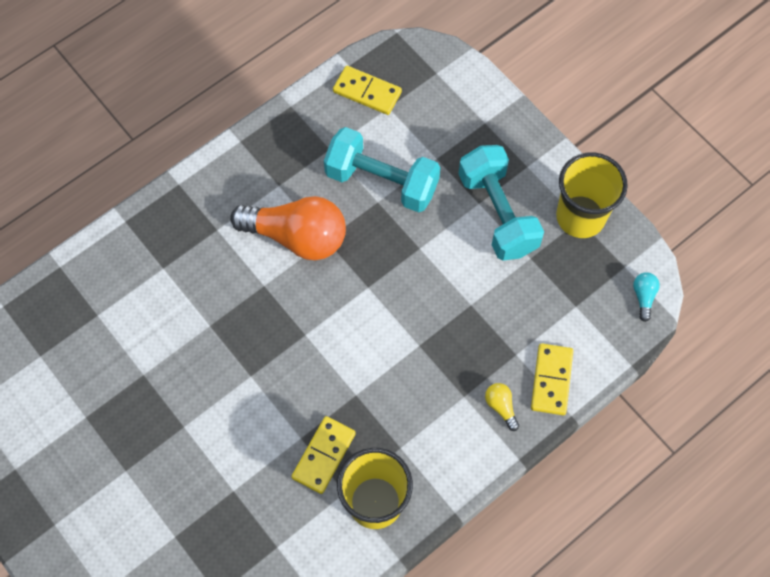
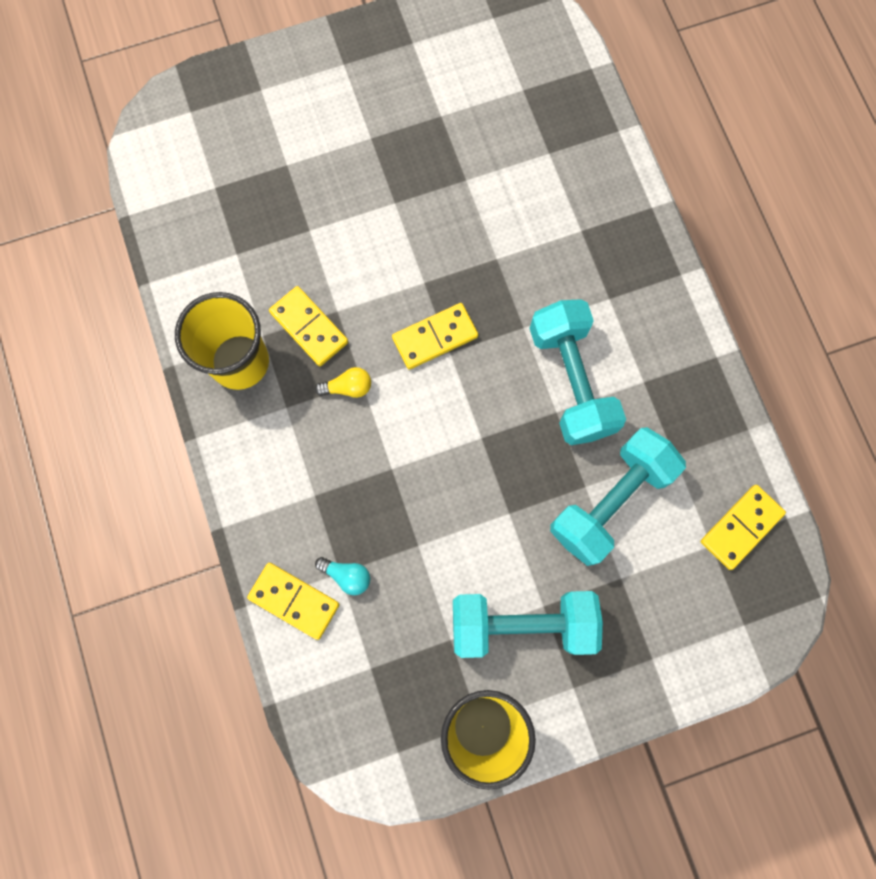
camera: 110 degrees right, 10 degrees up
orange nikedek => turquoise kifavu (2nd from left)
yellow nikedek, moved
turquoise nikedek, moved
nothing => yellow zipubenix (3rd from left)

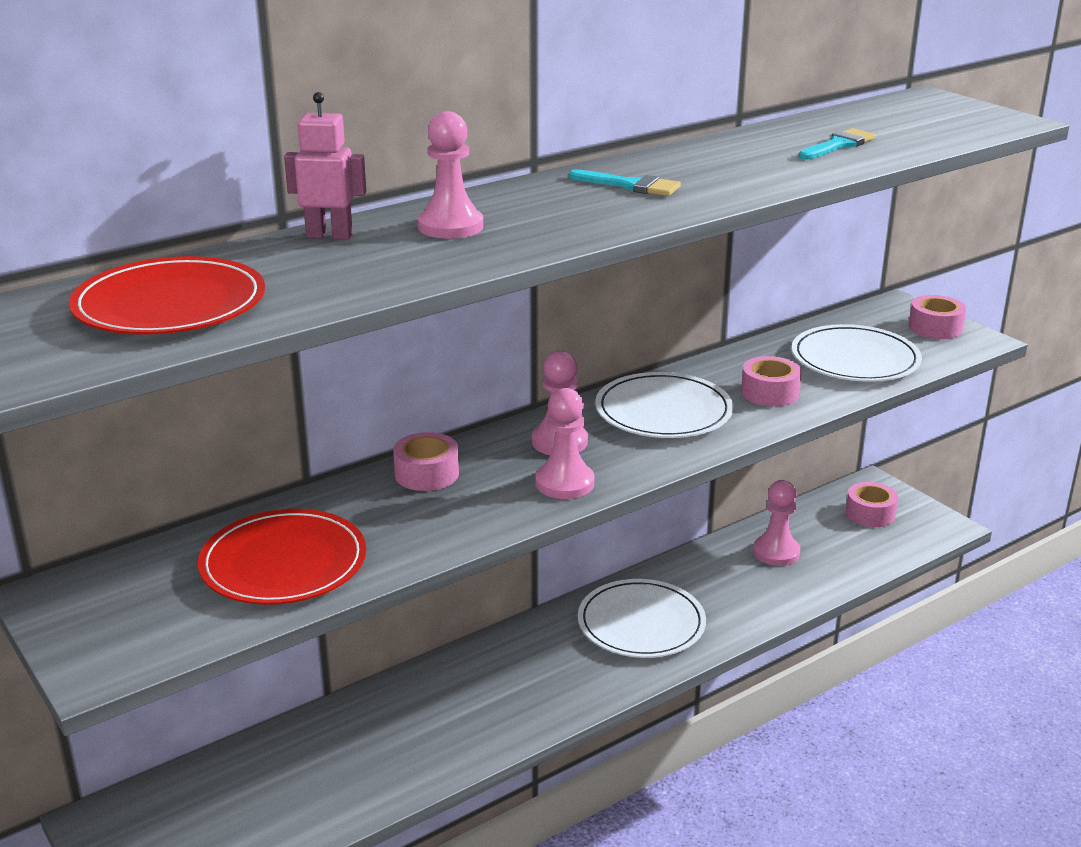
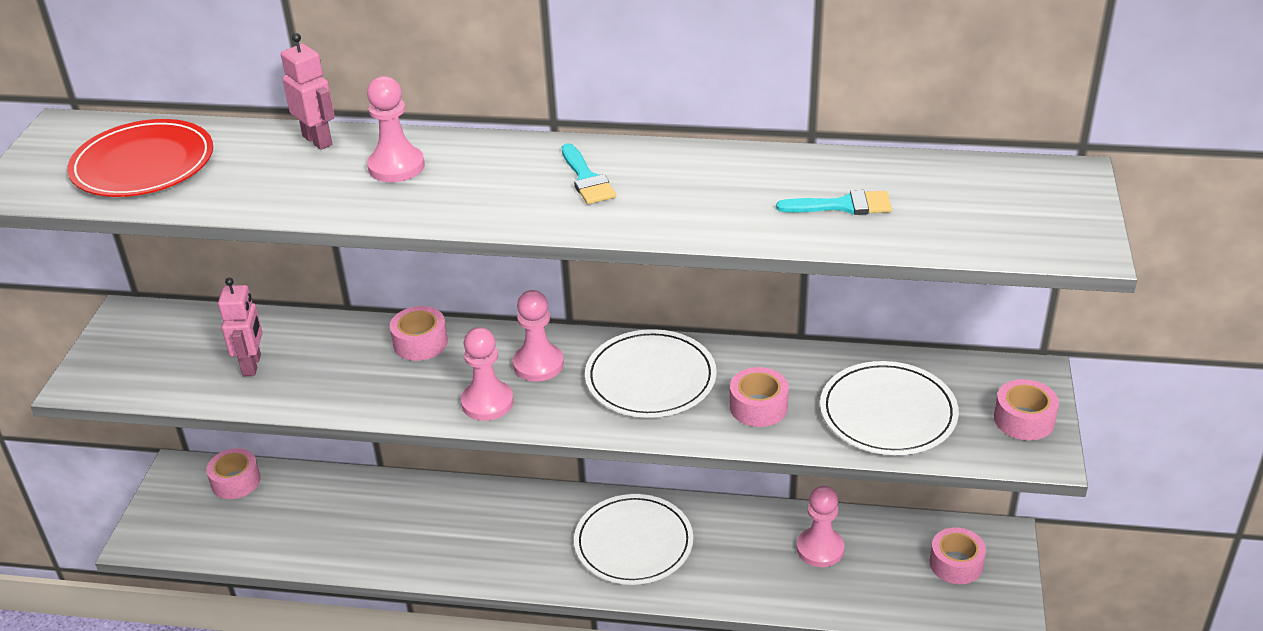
camera: 45 degrees right, 10 degrees up
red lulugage (2nd from left) => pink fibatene (1st from left)
nothing => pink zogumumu (1st from left)

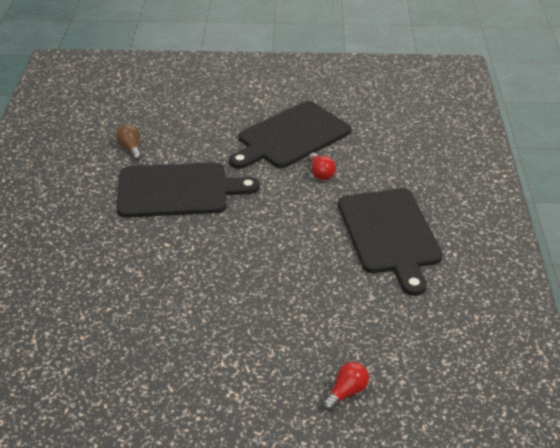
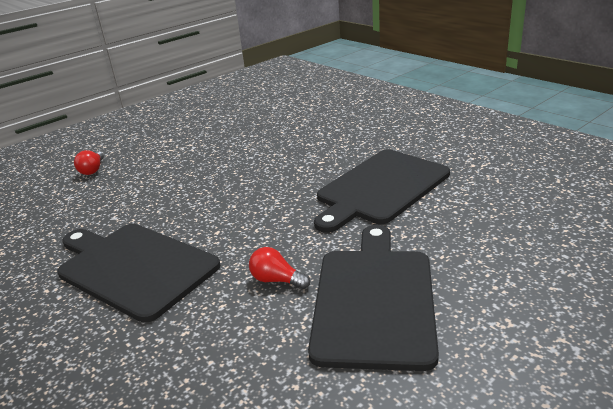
camera: 140 degrees right, 10 degrees down
brown nikedek => nothing

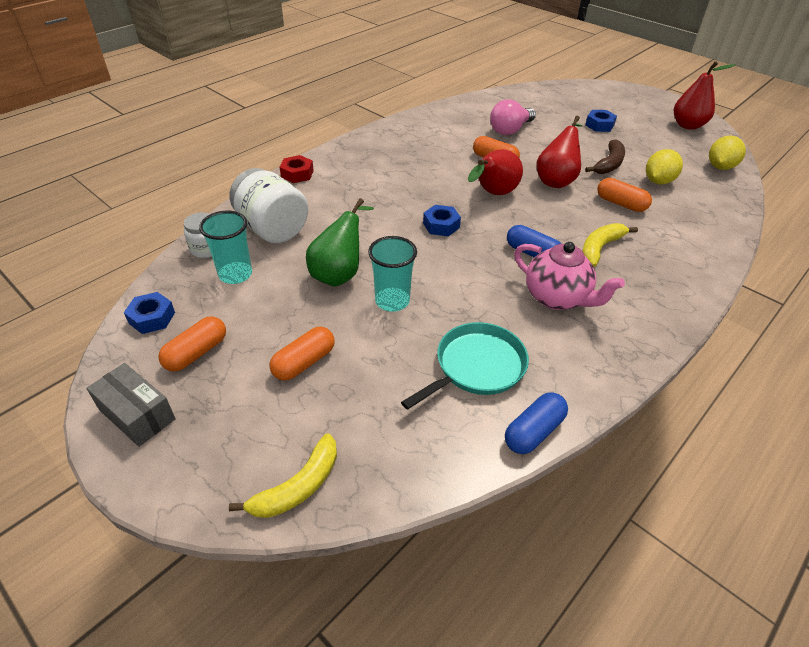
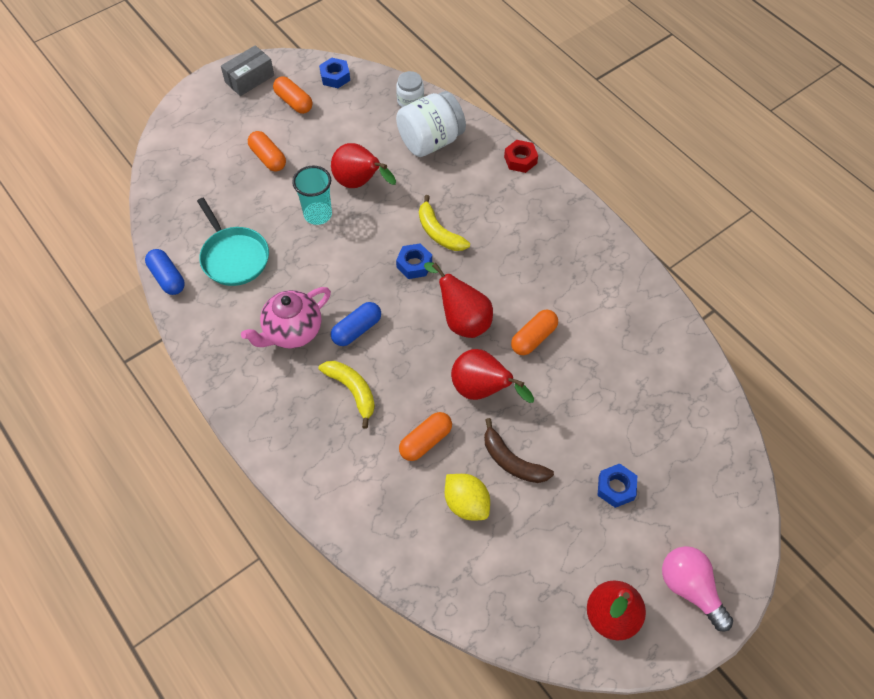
camera: 100 degrees right, 15 degrees up
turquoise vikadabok (1st from left) => nothing
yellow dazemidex (1st from left in the first image) => yellow dazemidex (2nd from left), moved
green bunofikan => red bunofikan (1st from left)
pink nikedek, moved
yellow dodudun (2nd from left) => nothing

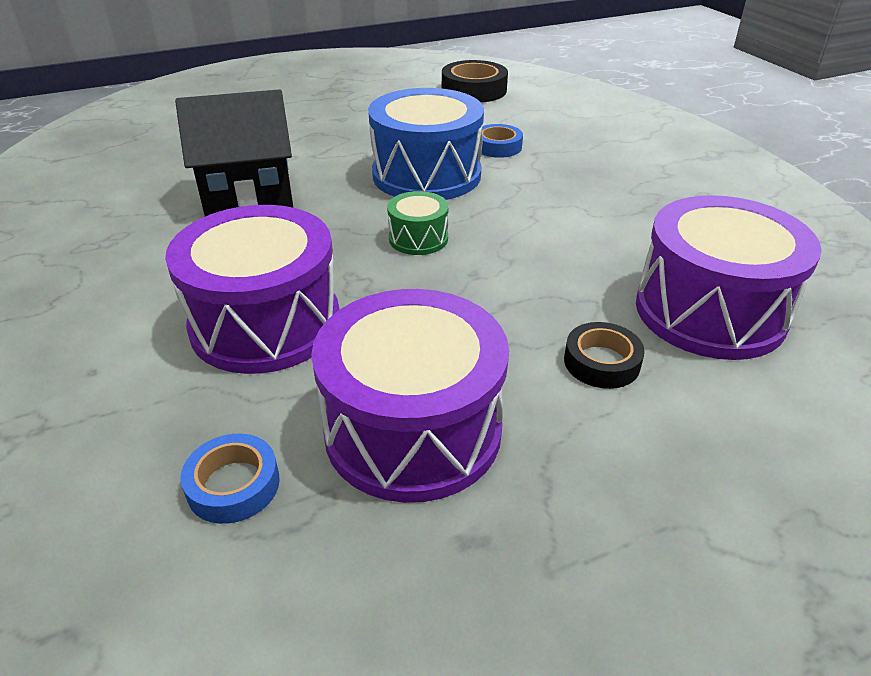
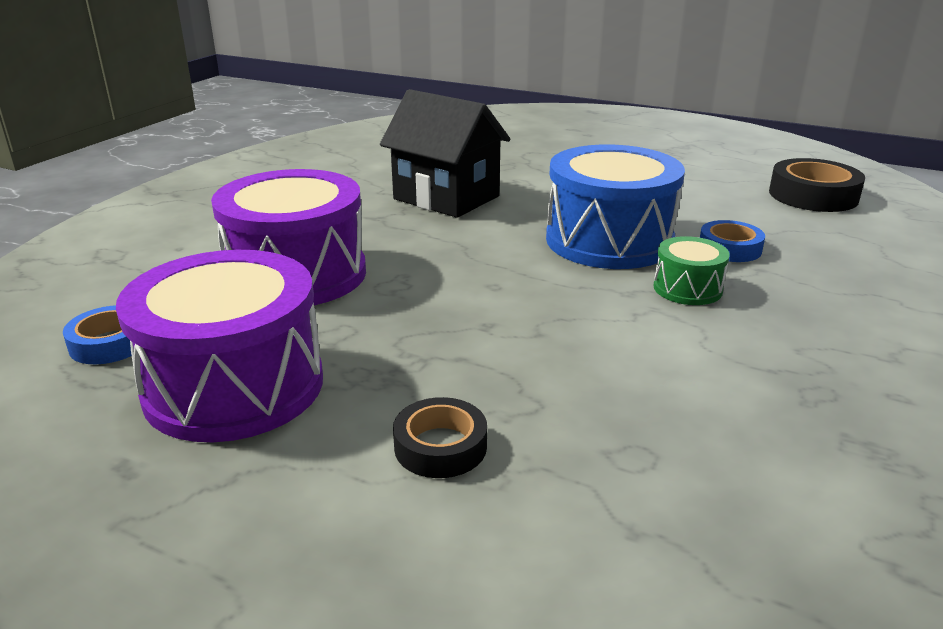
camera: 50 degrees right, 10 degrees down
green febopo, moved
purple febopo (3rd from left) => nothing

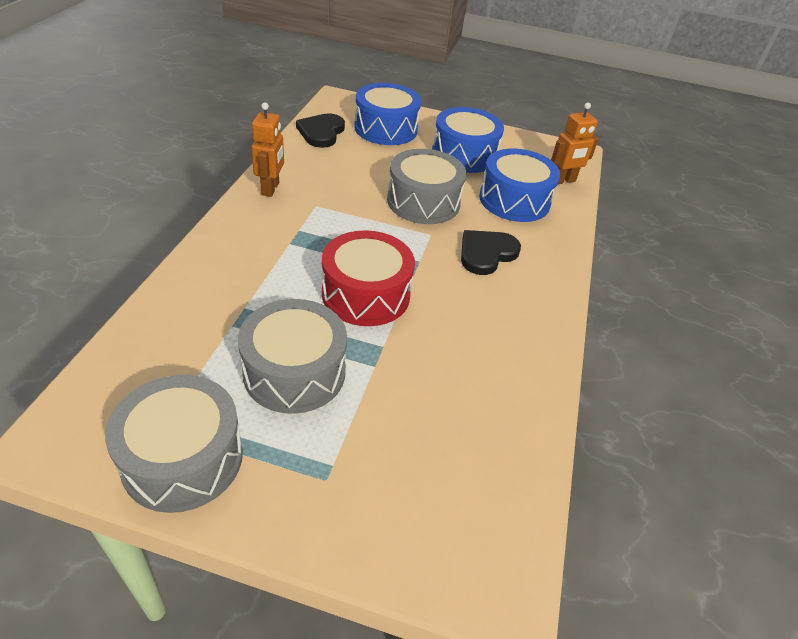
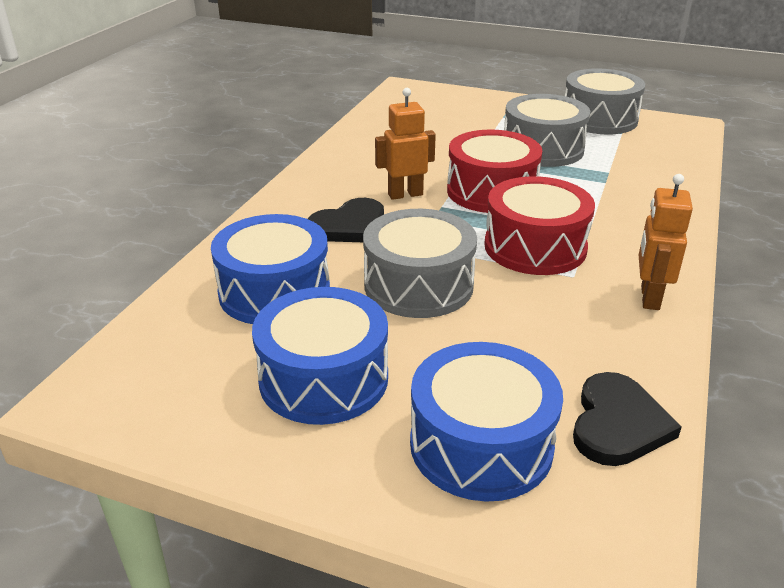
camera: 170 degrees left, 10 degrees down
orange fibatene (2nd from left in the first image) => orange fibatene (1st from left), moved
nothing => red febopo (2nd from left)

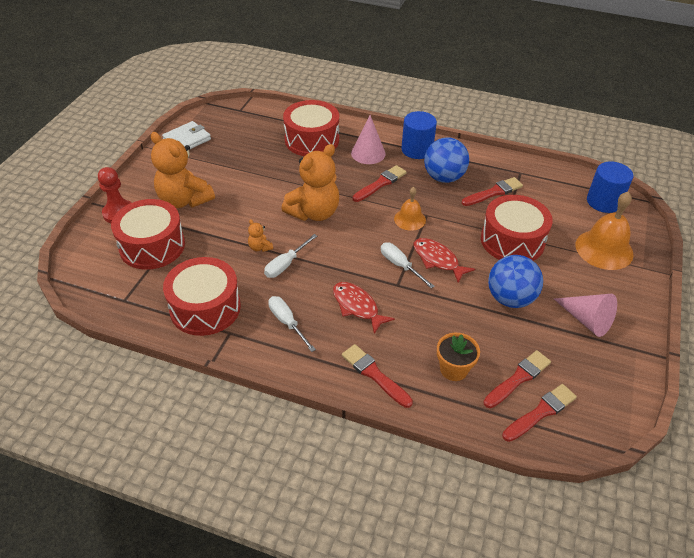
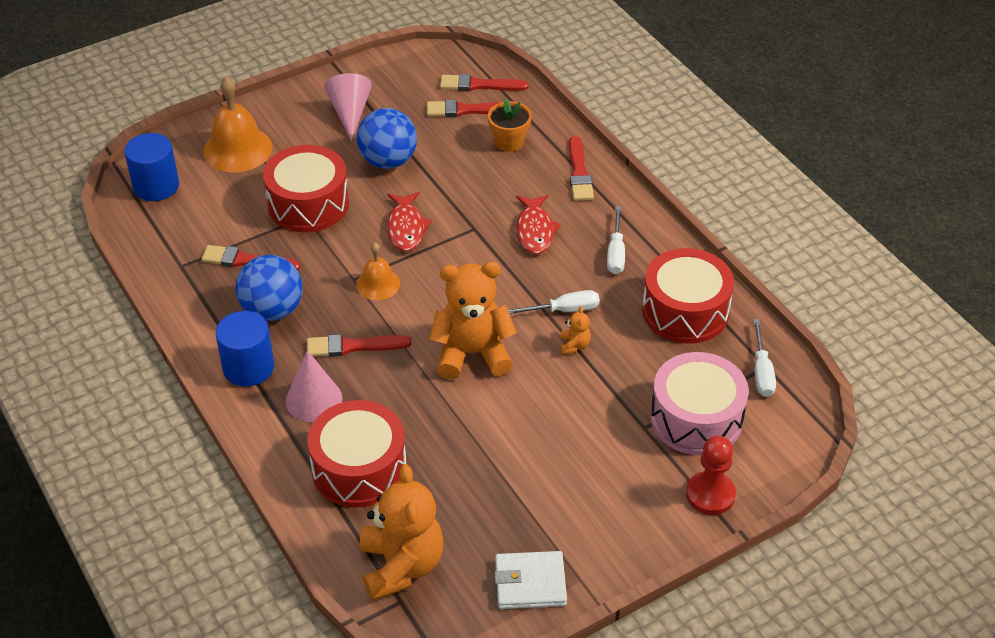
camera: 140 degrees left, 0 degrees up
red febopo (1st from left) => pink febopo
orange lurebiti (1st from left), moved
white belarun (3rd from left), moved

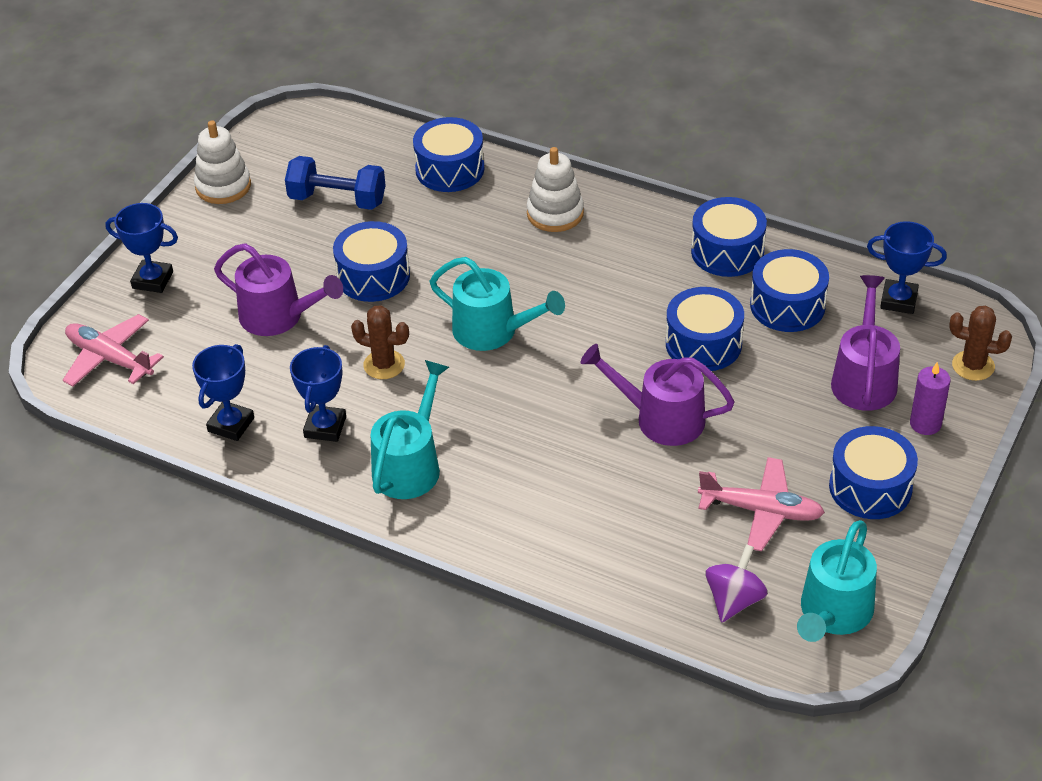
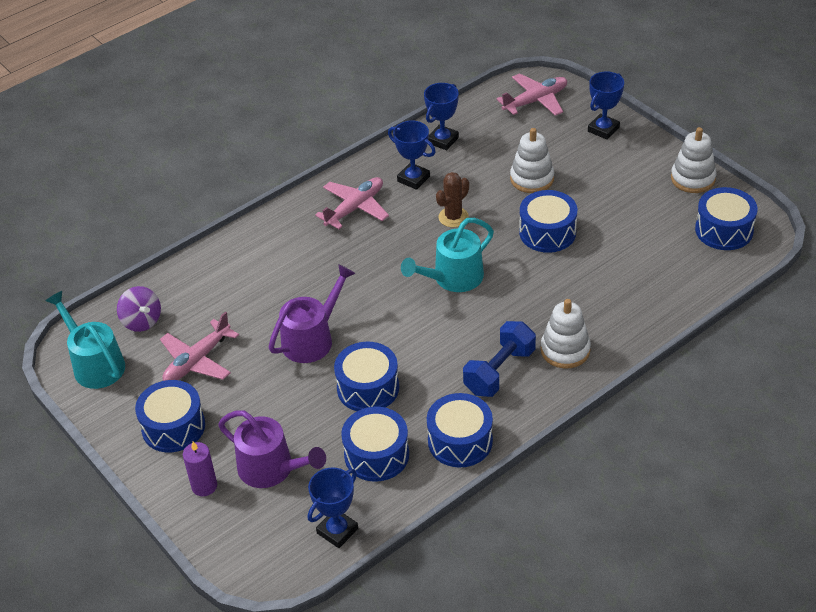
camera: 115 degrees right, 0 degrees up
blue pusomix (2nd from left in the first image) => blue pusomix (3rd from left), 75 degrees clockwise
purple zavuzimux (1st from left) => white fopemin (1st from left)
blue kifavu, moved
turquoise zavuzimux (1st from left) => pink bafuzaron (2nd from left)
blue febopo (2nd from left in the first image) => blue febopo (6th from left), moved
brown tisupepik (2nd from left) => nothing

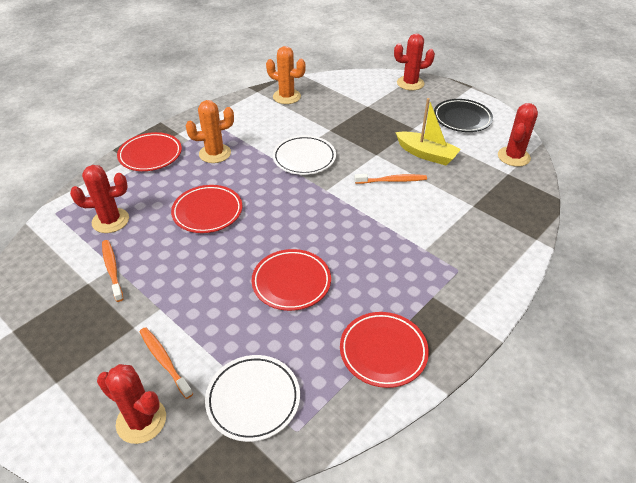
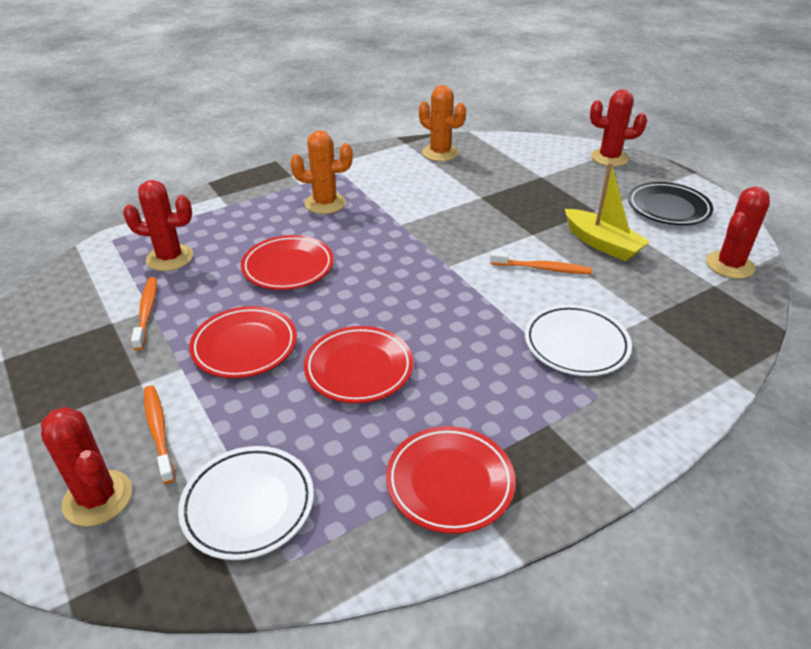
camera: 15 degrees right, 5 degrees down
red lulugage (1st from left), moved
white lulugage (2nd from left), moved

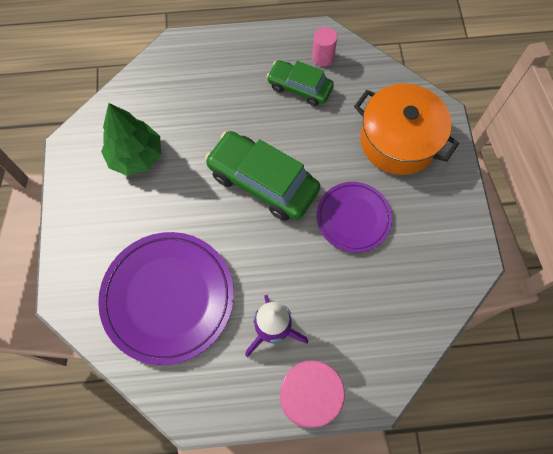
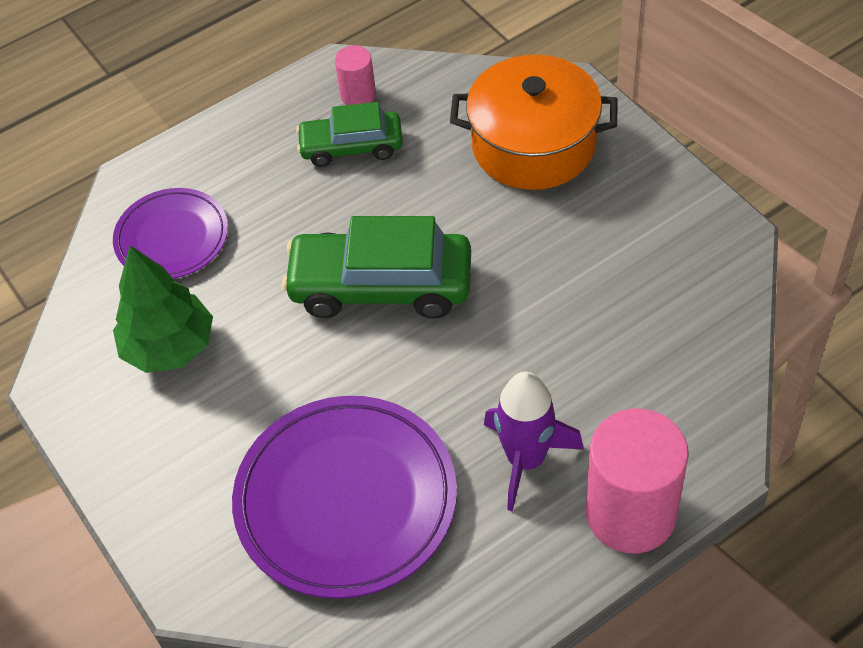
camera: 25 degrees left, 15 degrees down
purple lulugage (2nd from left in the first image) => purple lulugage (1st from left), moved

